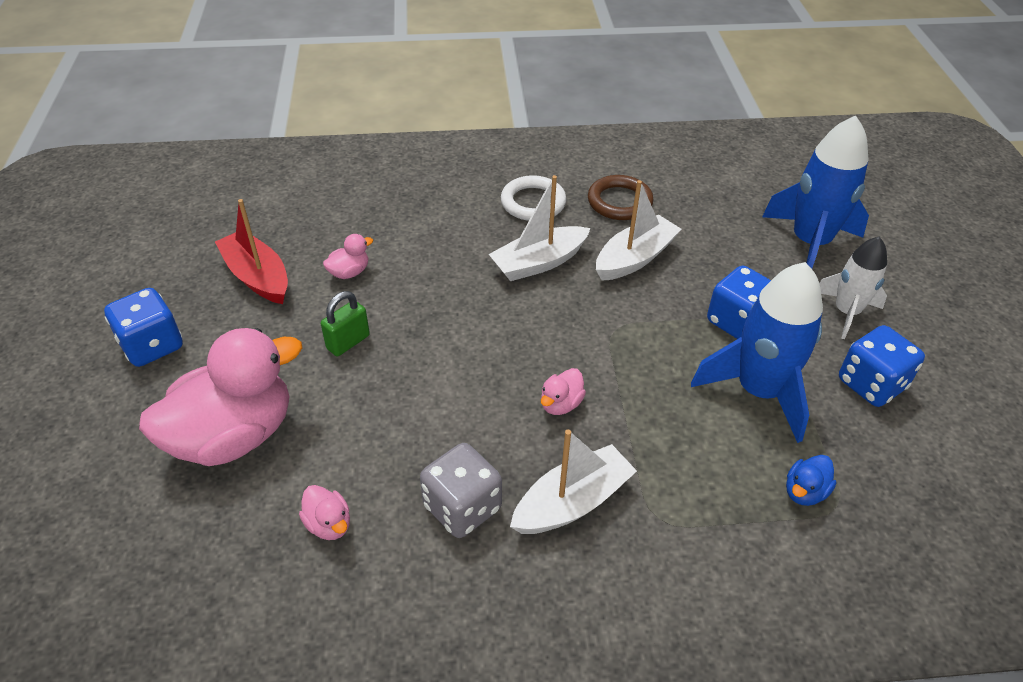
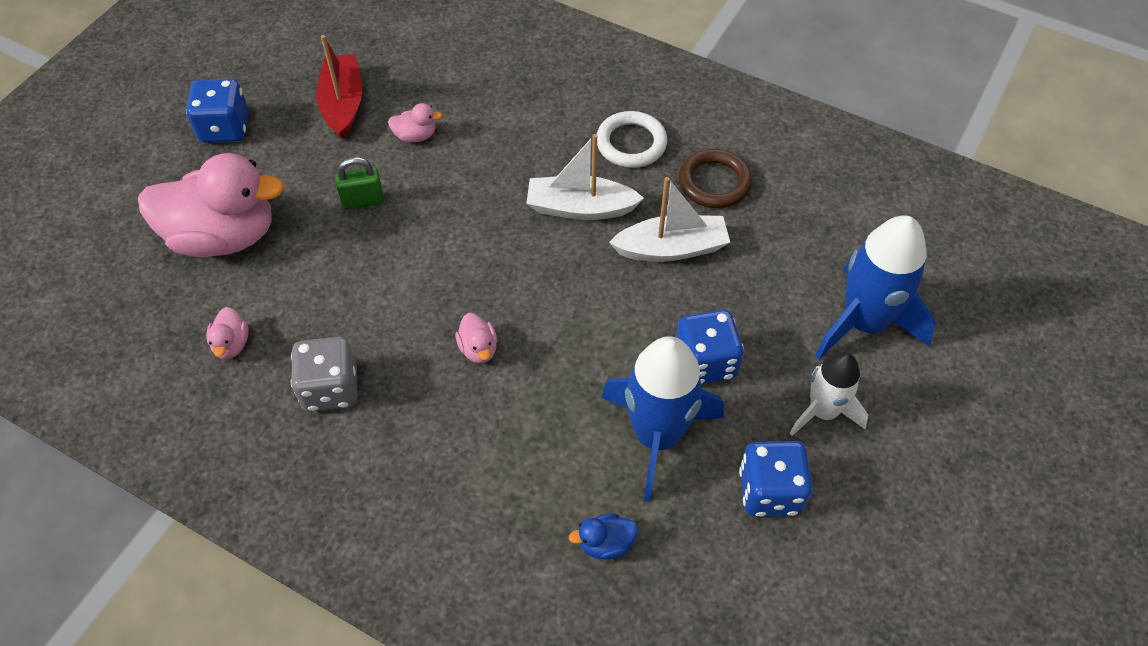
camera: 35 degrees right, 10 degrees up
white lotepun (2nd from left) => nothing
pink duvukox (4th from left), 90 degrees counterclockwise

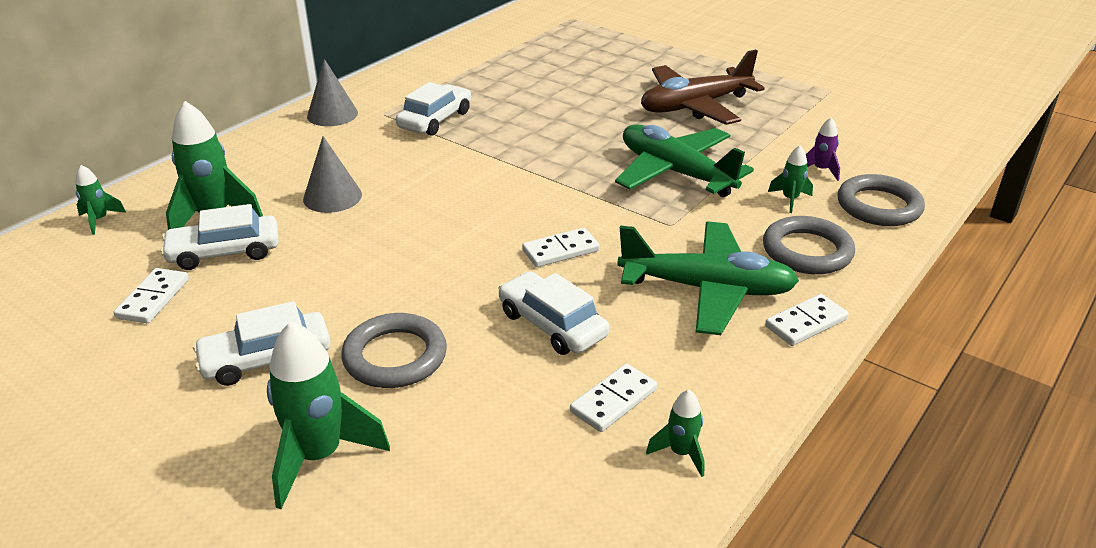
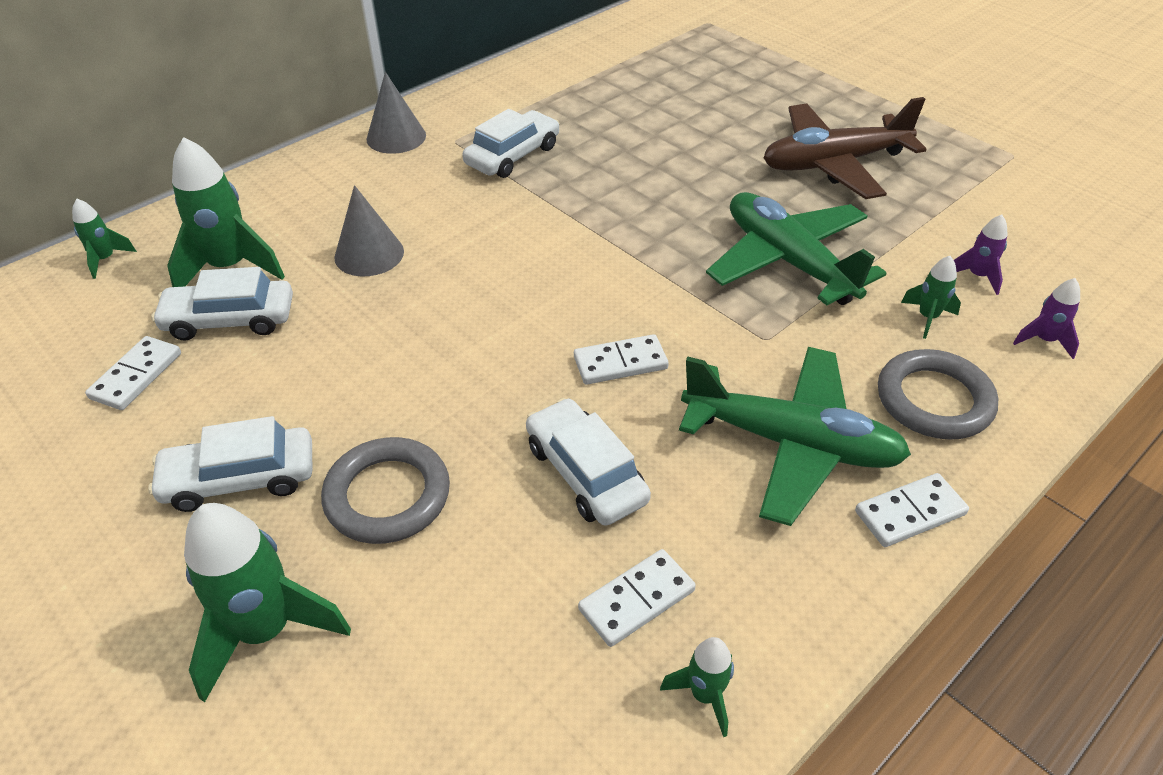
camera: 10 degrees right, 10 degrees up
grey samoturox (3rd from left) => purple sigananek (2nd from left)

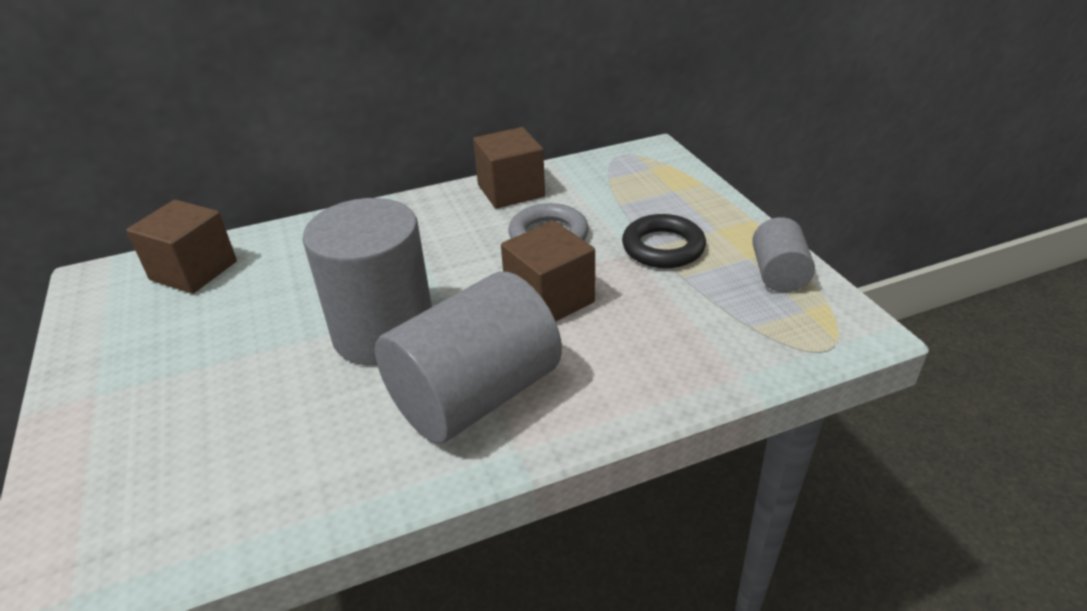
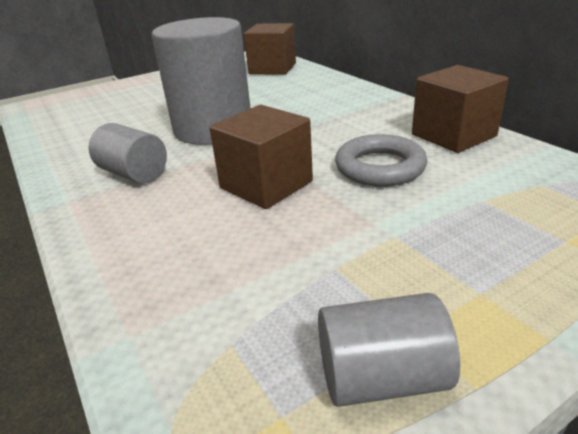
camera: 80 degrees right, 5 degrees down
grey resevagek (2nd from left in the first image) => grey resevagek (1st from left), x0.51
black samoturox => nothing

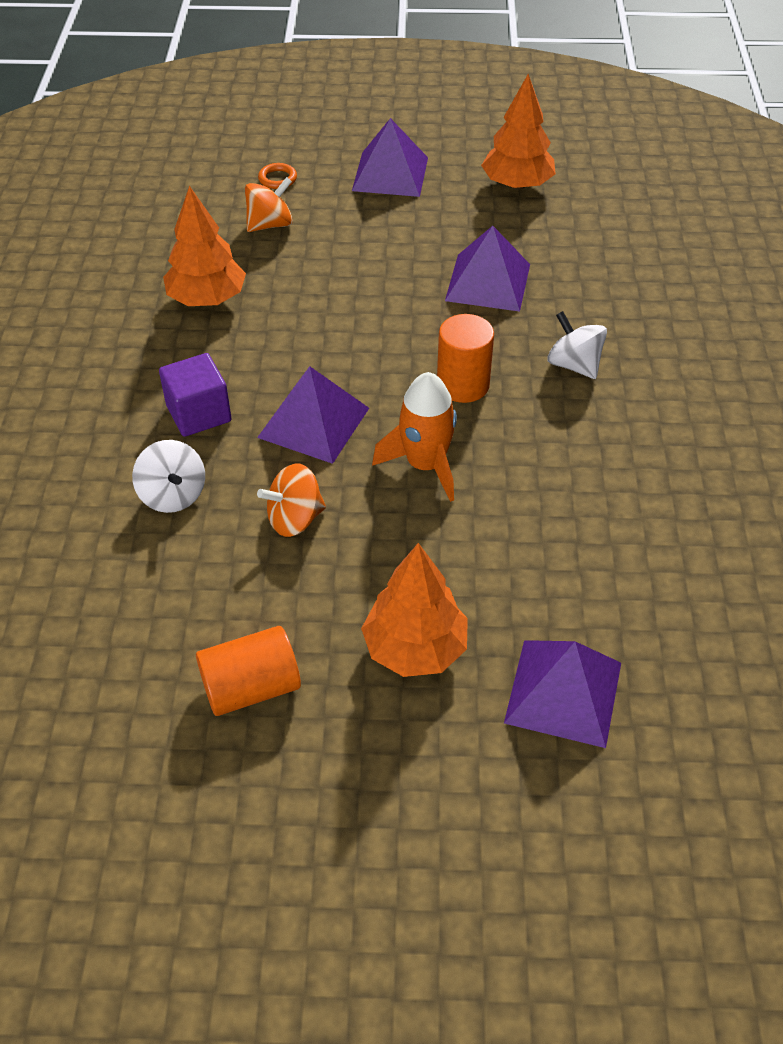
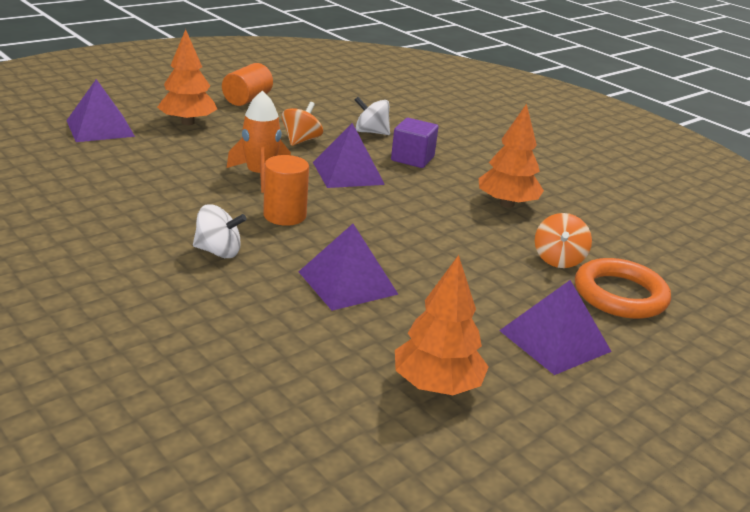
camera: 135 degrees right, 20 degrees down
orange samoturox, x2.29

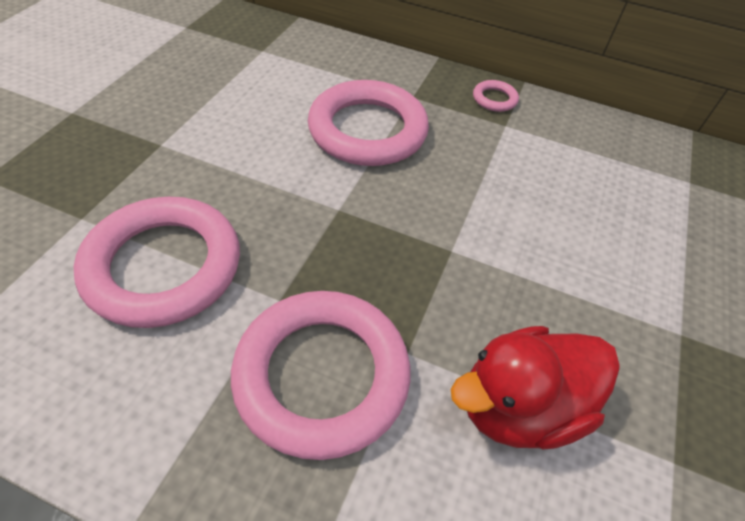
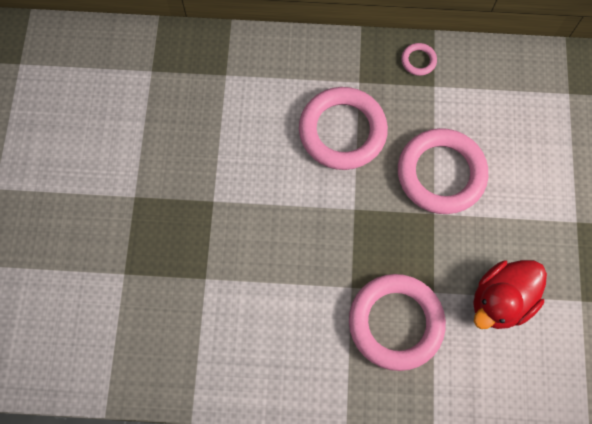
camera: 15 degrees left, 20 degrees up
pink samoturox (1st from left in the first image) => pink samoturox (4th from left), moved

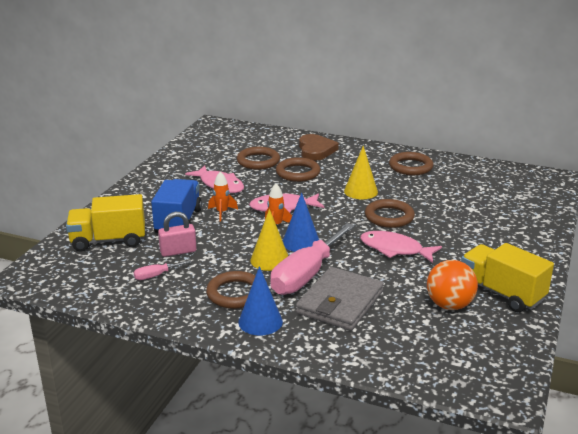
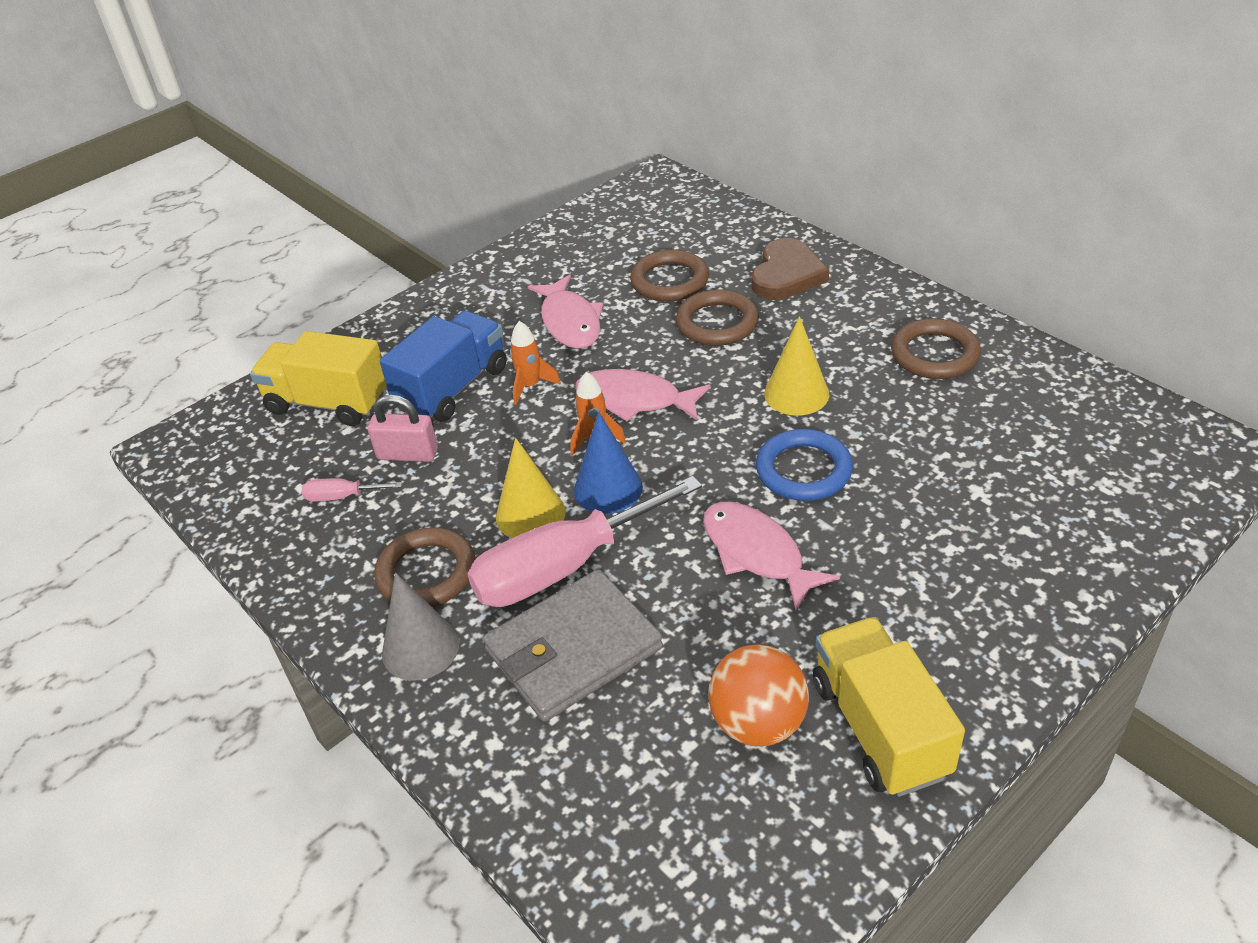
camera: 30 degrees right, 15 degrees up
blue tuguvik (1st from left) => grey tuguvik
brown samoturox (4th from left) => blue samoturox

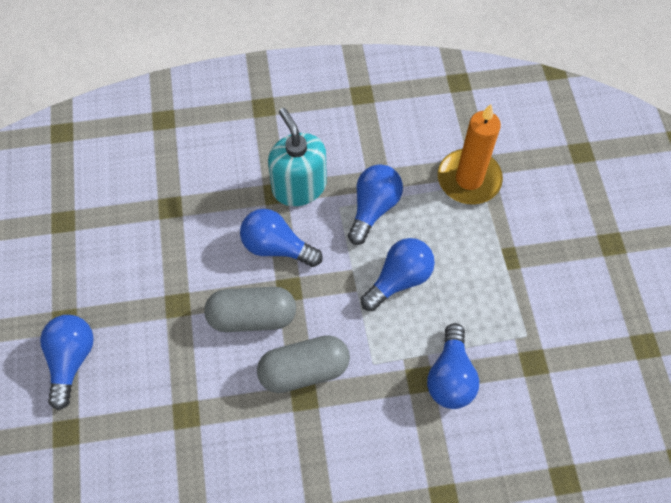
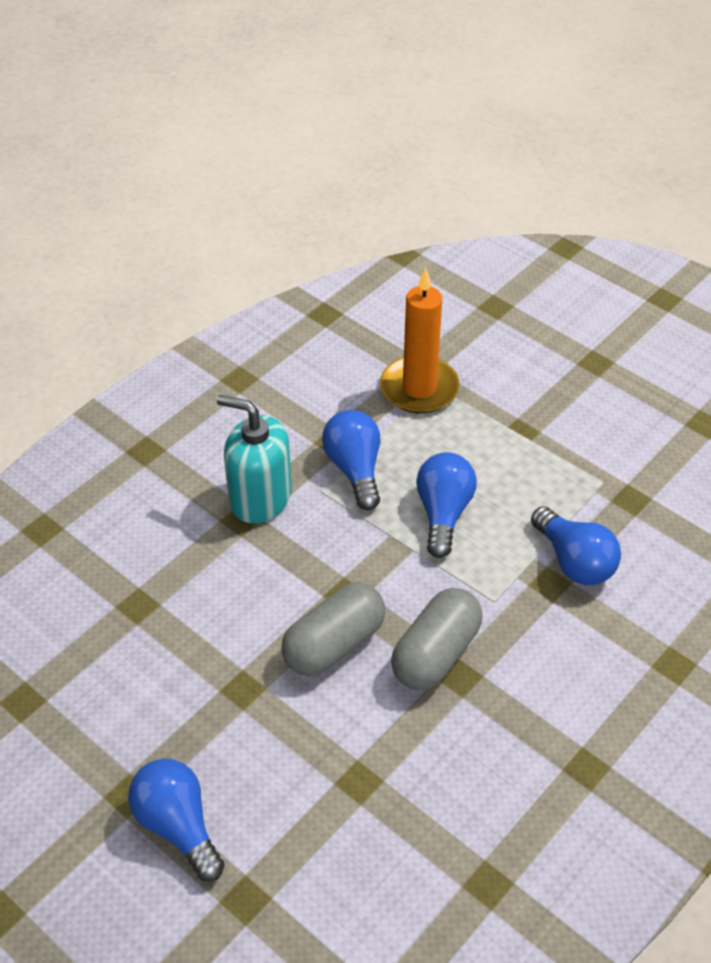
camera: 40 degrees left, 15 degrees down
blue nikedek (2nd from left) => nothing

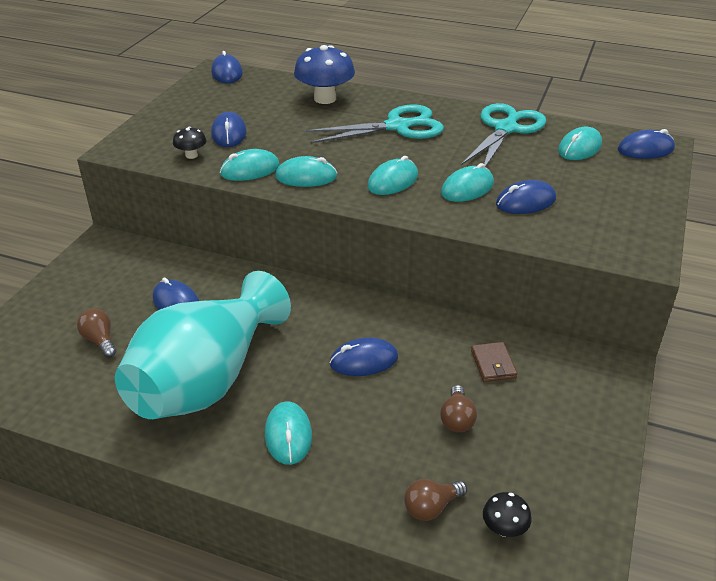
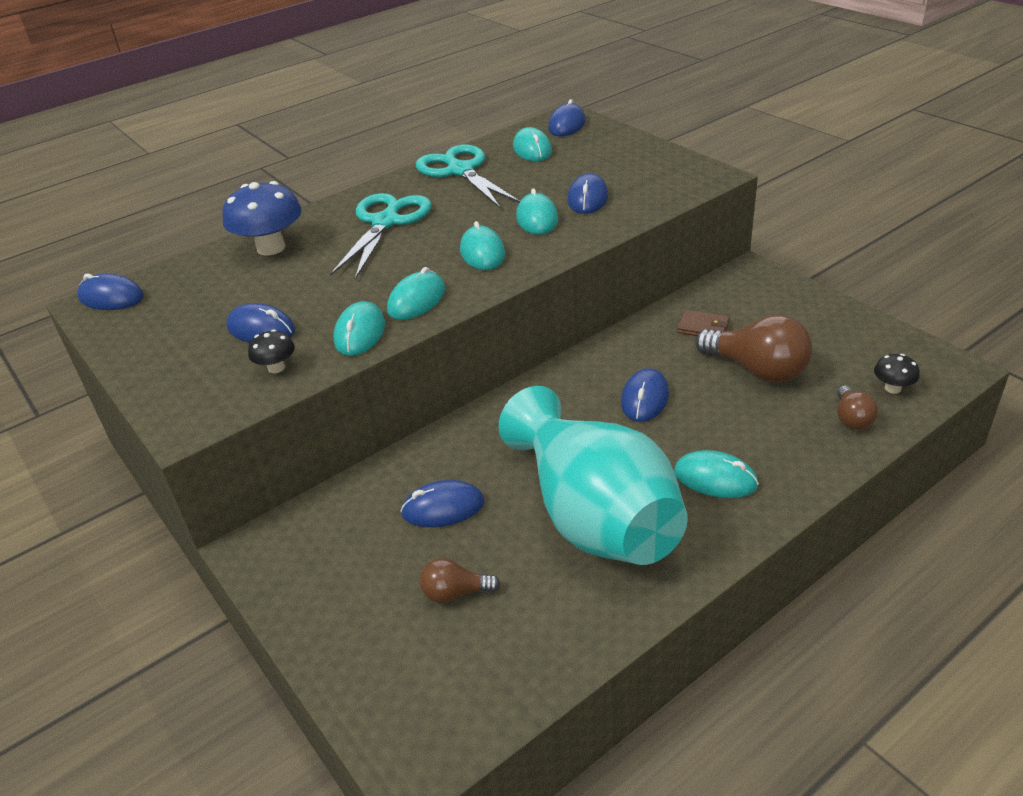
camera: 55 degrees left, 0 degrees up
brown nikedek (3rd from left in the first image) => brown nikedek (2nd from left), x1.90

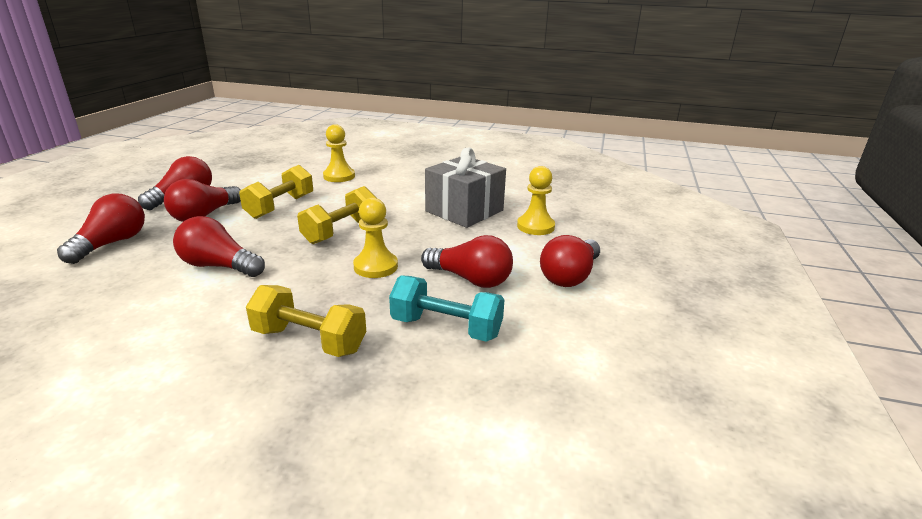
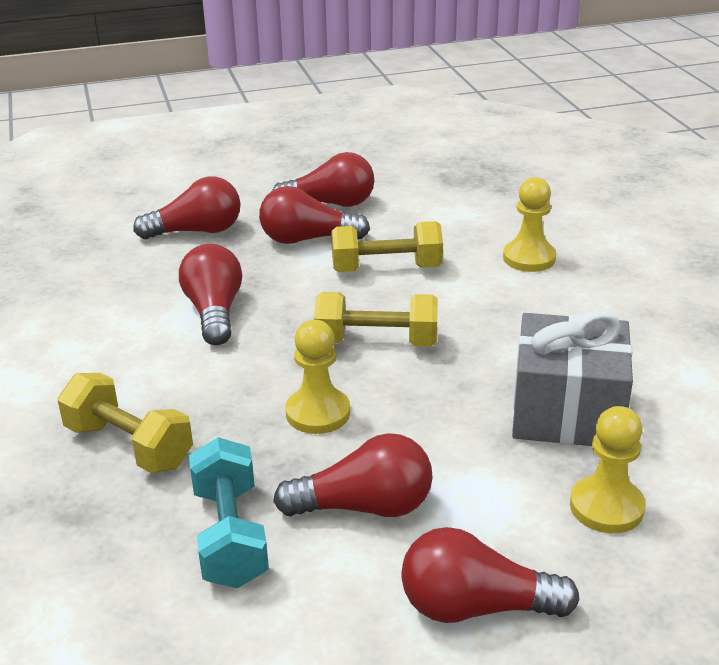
camera: 60 degrees right, 5 degrees up
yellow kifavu (2nd from left in the first image) => yellow kifavu (1st from left), 45 degrees counterclockwise
red nikedek (5th from left), 90 degrees counterclockwise

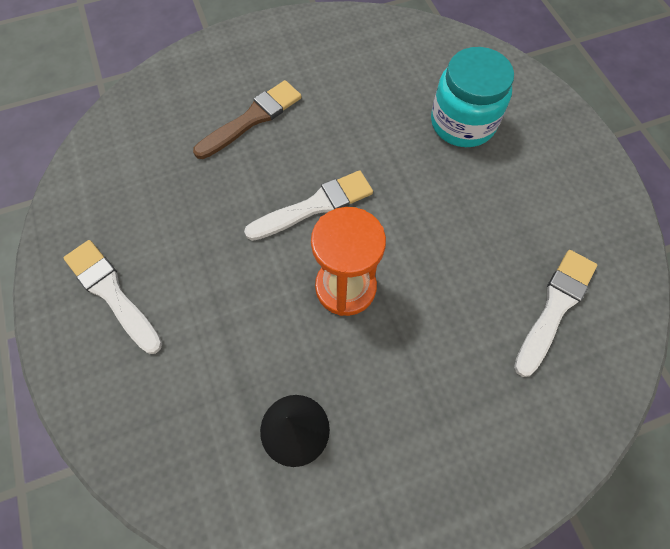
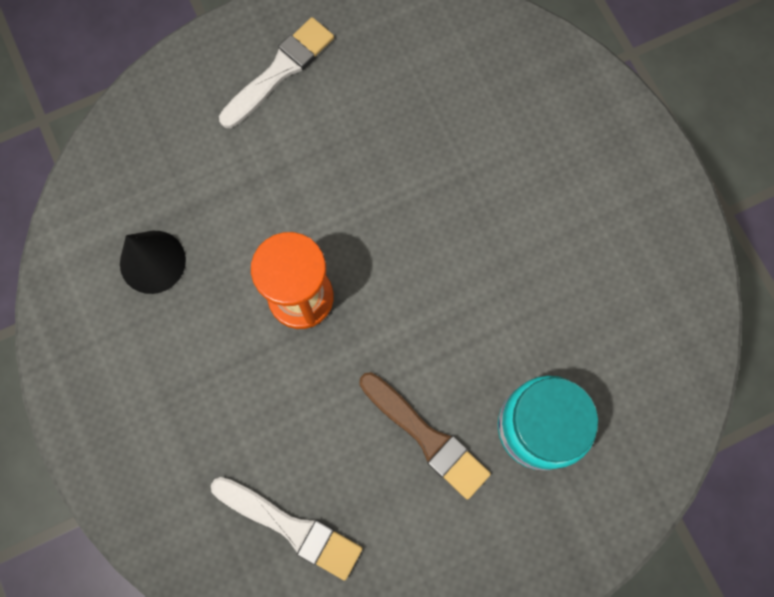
camera: 85 degrees right, 10 degrees up
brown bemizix, moved
white bemizix (2nd from left) => nothing

